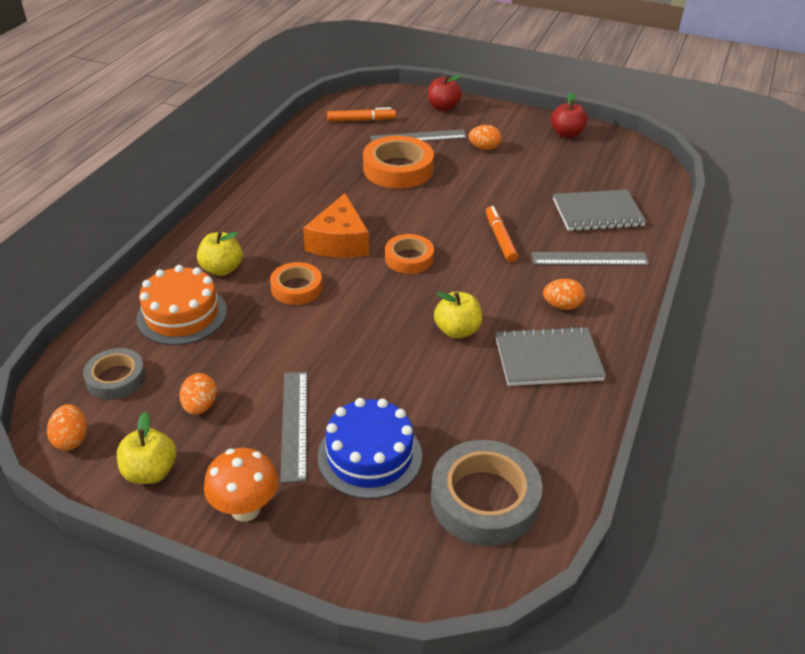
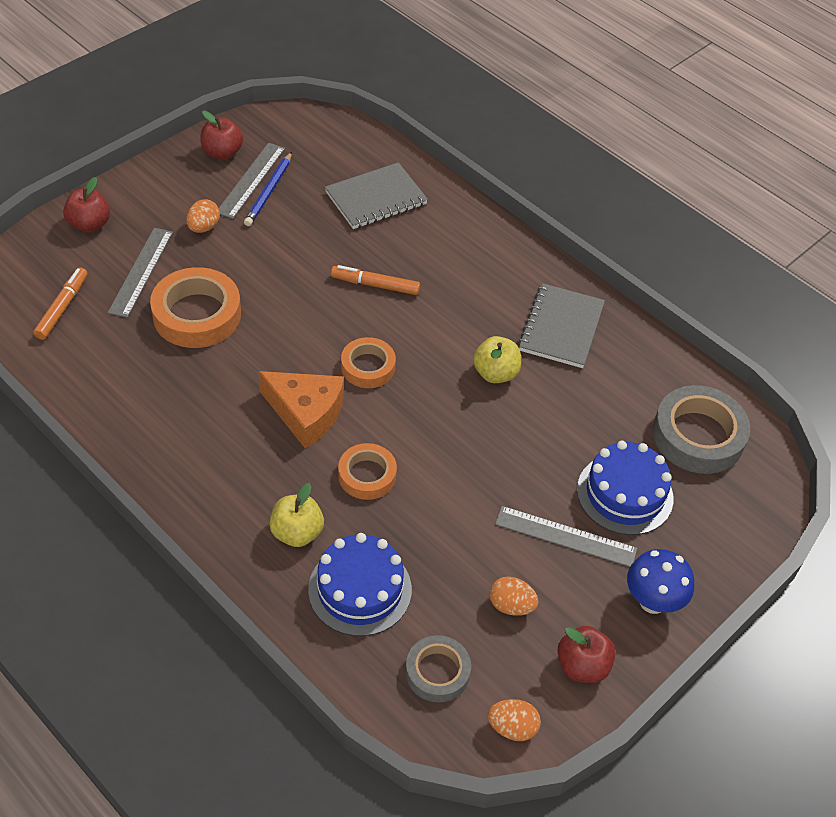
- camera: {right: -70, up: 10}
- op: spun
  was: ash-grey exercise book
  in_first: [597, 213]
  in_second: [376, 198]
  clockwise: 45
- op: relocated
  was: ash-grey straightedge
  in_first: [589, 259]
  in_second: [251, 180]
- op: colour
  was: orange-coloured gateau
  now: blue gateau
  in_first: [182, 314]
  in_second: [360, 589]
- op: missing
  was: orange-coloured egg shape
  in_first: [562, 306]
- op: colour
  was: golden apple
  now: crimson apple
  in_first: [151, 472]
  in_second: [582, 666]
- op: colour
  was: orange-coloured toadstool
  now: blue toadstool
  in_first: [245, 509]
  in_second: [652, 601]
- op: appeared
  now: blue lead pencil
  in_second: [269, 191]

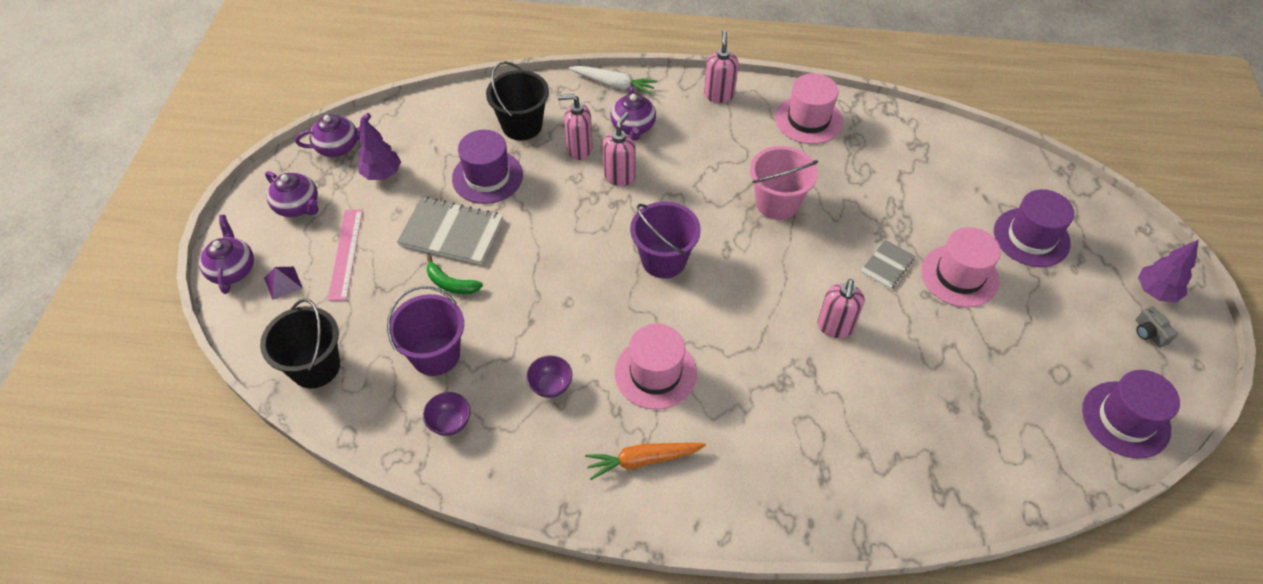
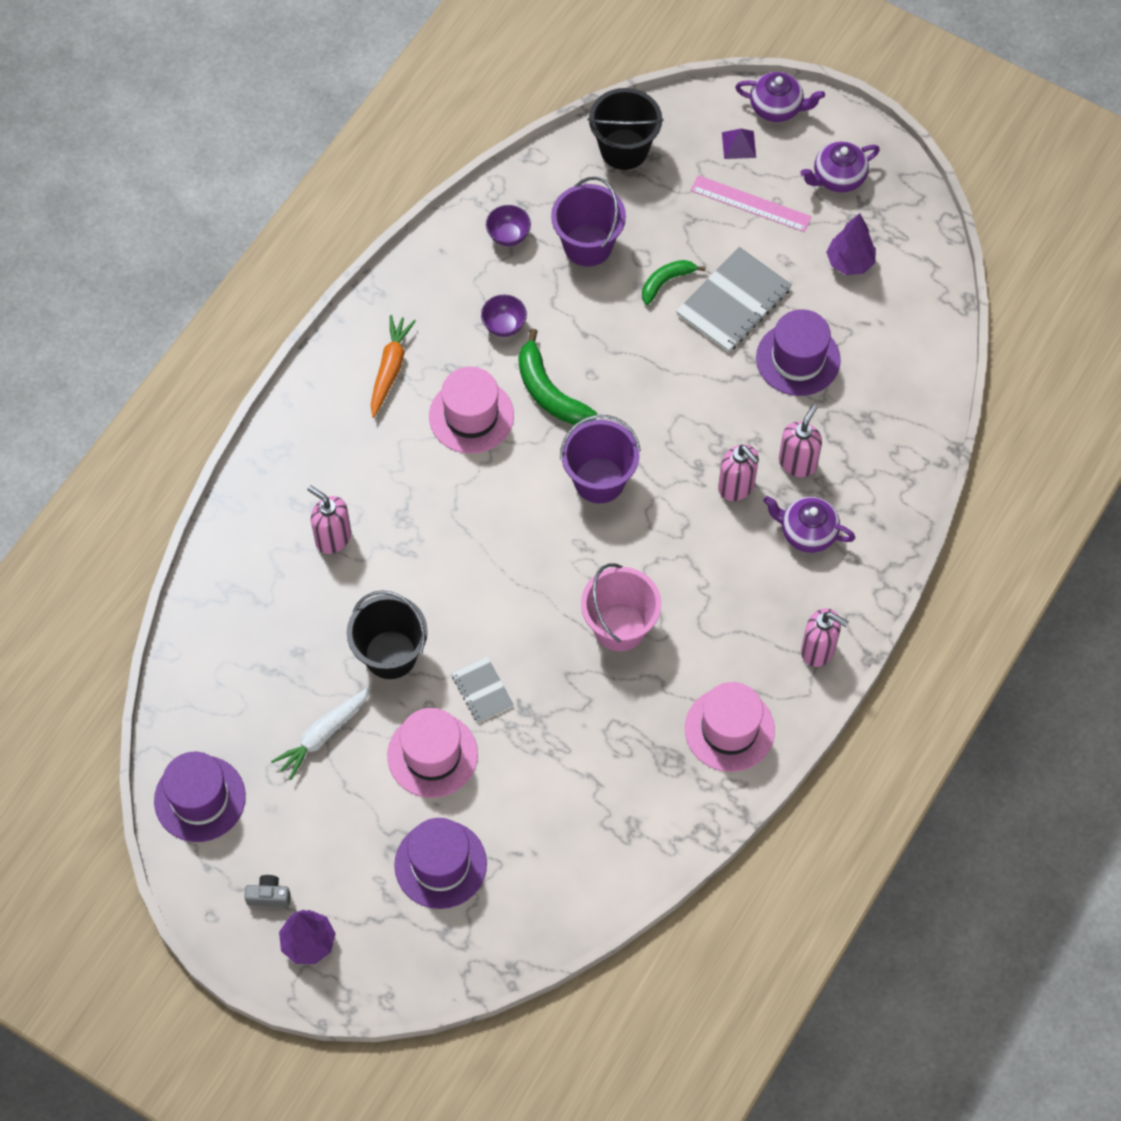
- camera: {right: 115, up: 10}
- op: relocated
  was: ebony pail
  in_first: [522, 125]
  in_second: [390, 654]
- op: relocated
  was: snow-white root vegetable
  in_first: [613, 84]
  in_second: [323, 734]
- op: missing
  was: violet china teapot
  in_first: [339, 146]
- op: relocated
  was: rosy soap dispenser
  in_first: [835, 327]
  in_second: [333, 538]
- op: appeared
  now: emerald banana
  in_second: [549, 392]

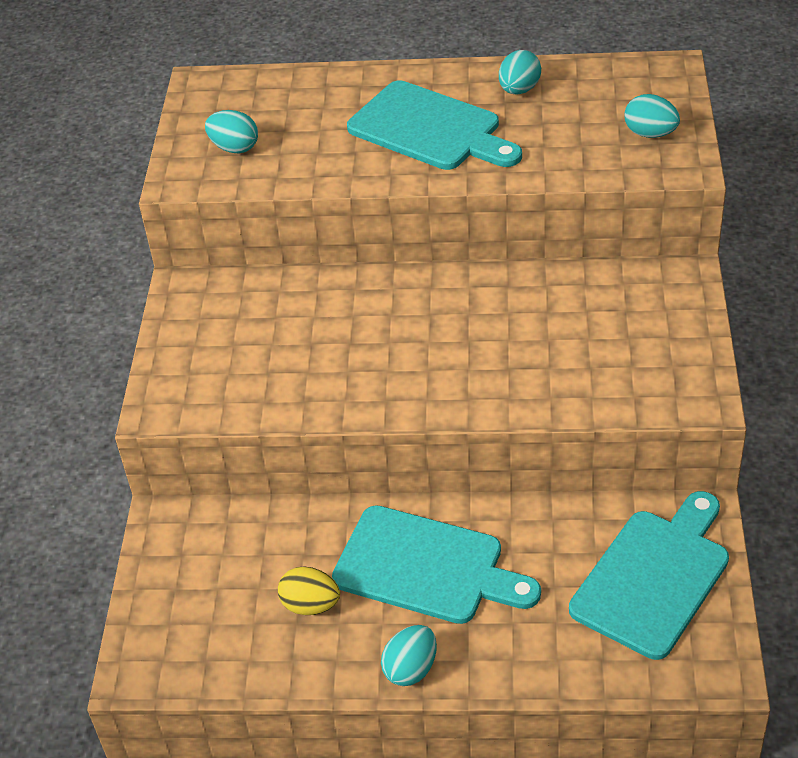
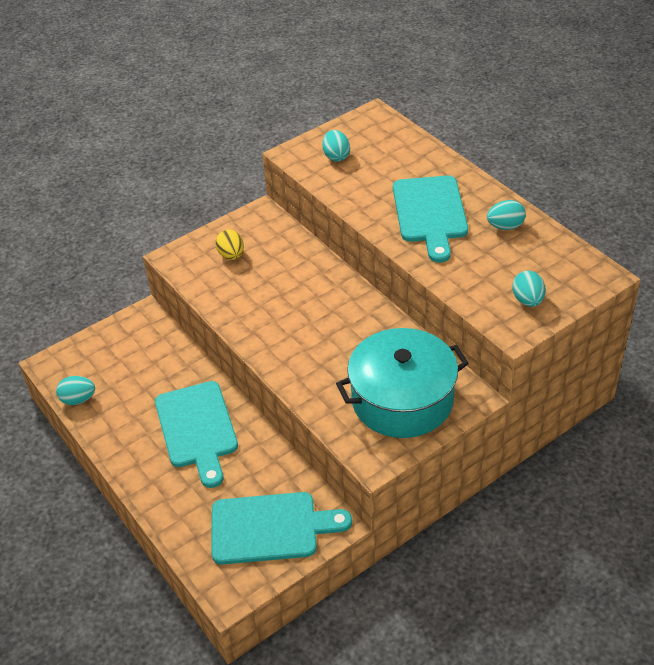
- camera: {right: 50, up: 0}
- op: relocated
  was: golden egg shape
  in_first: [310, 605]
  in_second: [231, 255]
- op: relocated
  was: turquoise egg shape
  in_first: [411, 669]
  in_second: [78, 399]
- op: appeared
  now: turquoise pot
  in_second: [402, 399]

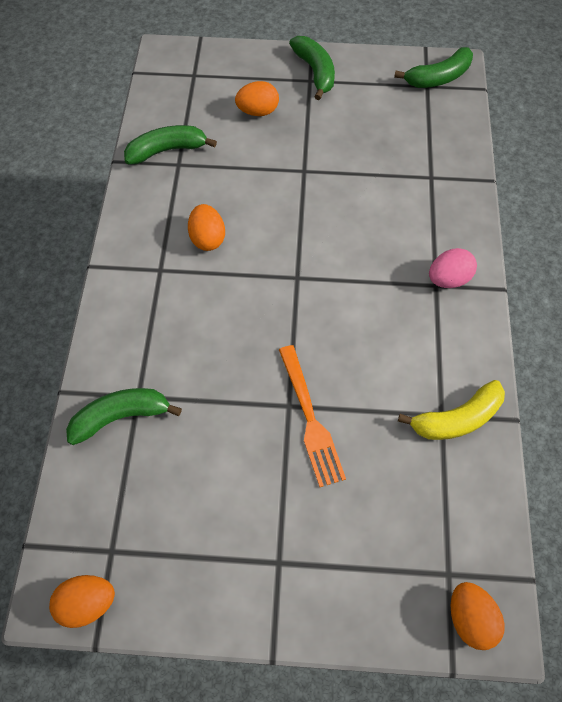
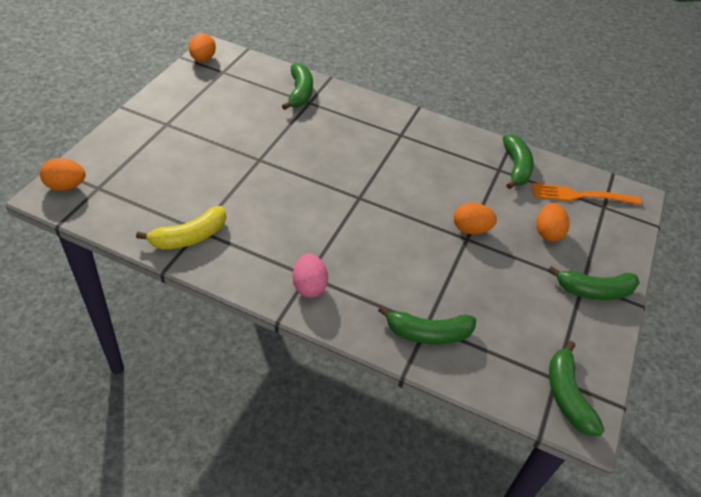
- camera: {right: 105, up: -15}
- op: relocated
  was: orange-coloured egg shape
  in_first: [207, 238]
  in_second: [470, 229]
- op: relocated
  was: orange-coloured table fork
  in_first: [310, 419]
  in_second: [581, 196]
- op: spun
  was: golden banana
  in_first: [457, 419]
  in_second: [190, 237]
  clockwise: -120
- op: appeared
  now: emerald banana
  in_second: [428, 333]

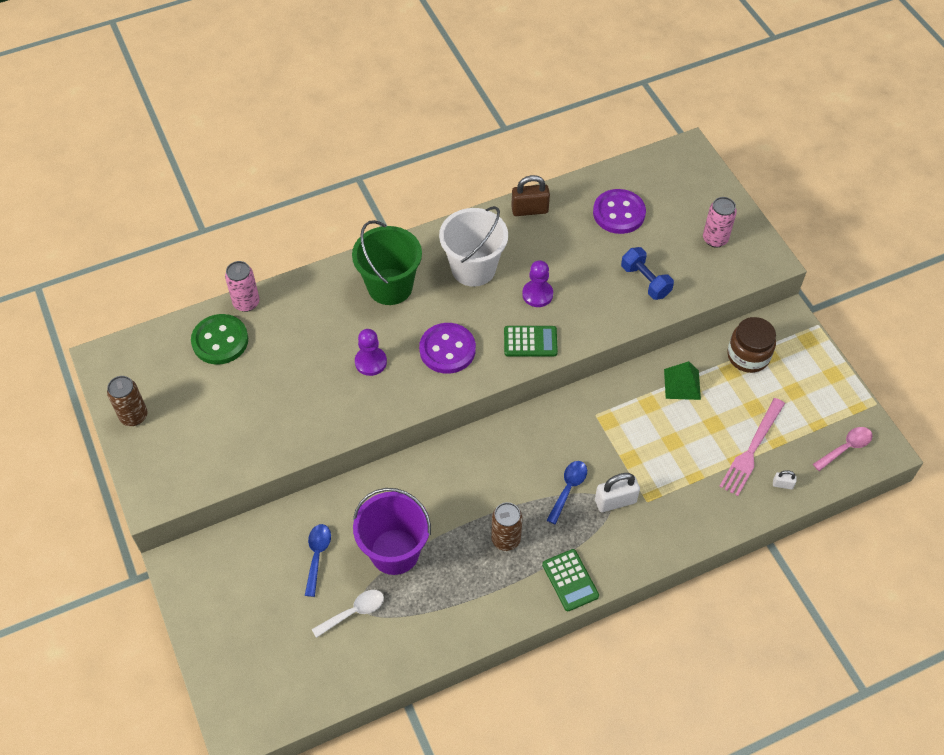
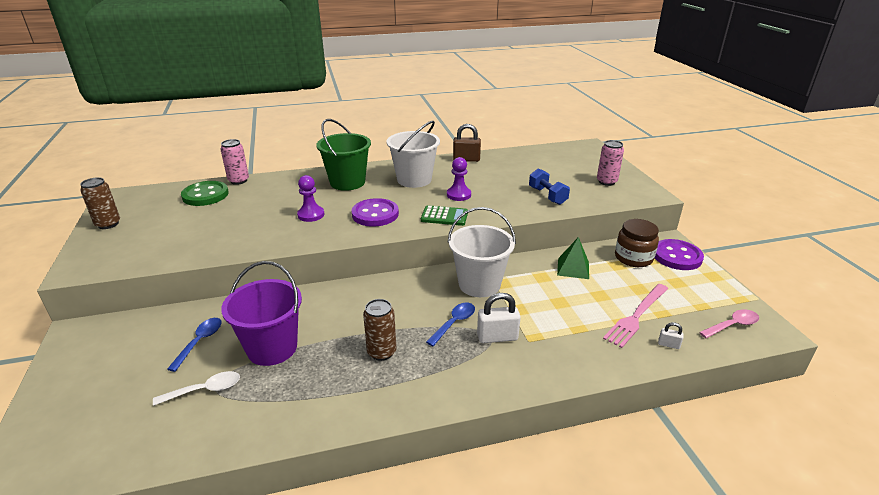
- camera: {right: 10, up: -25}
- op: relocated
  was: violet sewing button
  in_first: [619, 213]
  in_second: [677, 256]
- op: missing
  was: emerald adding machine
  in_first: [570, 580]
- op: appeared
  now: snow-white pail
  in_second: [479, 284]

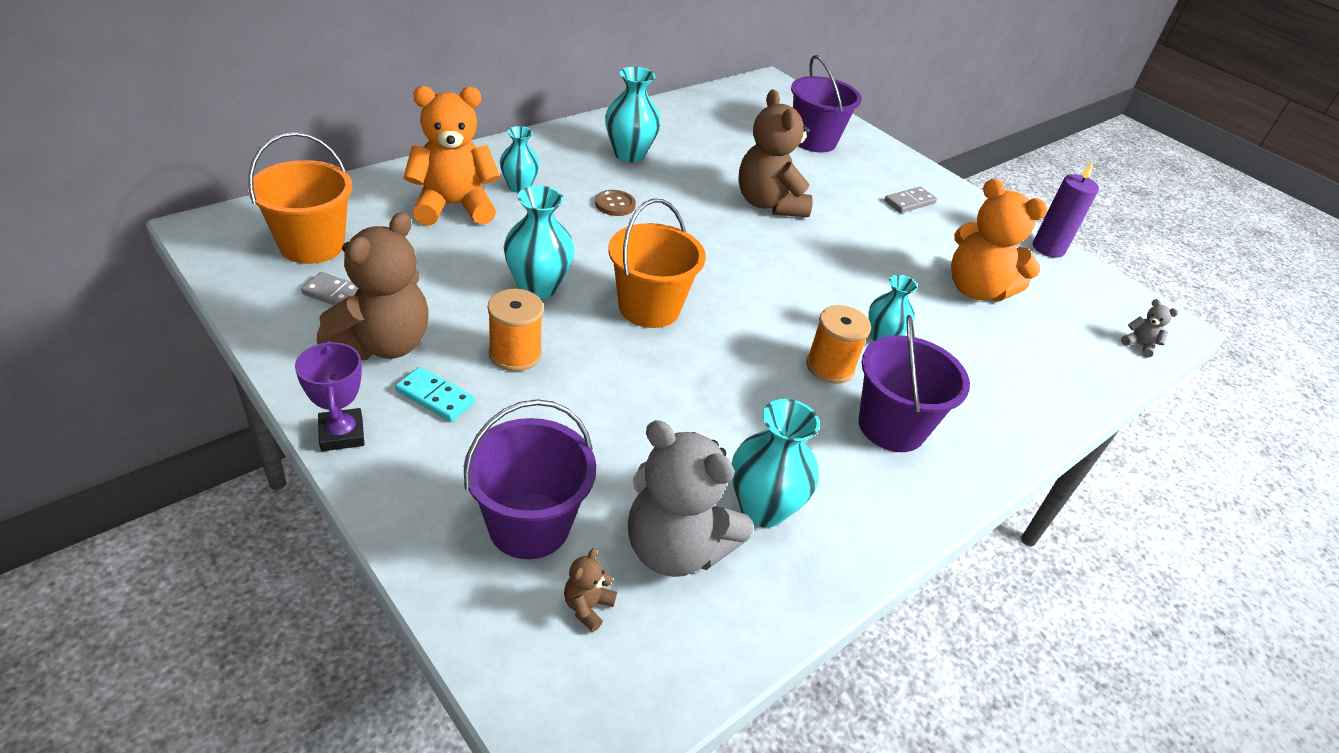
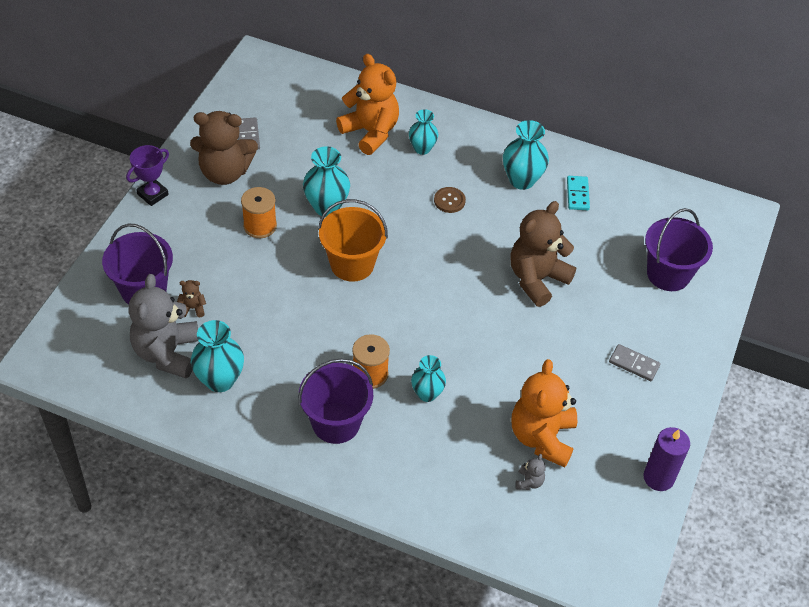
- camera: {right: 65, up: 10}
- op: missing
  was: orange-coloured pail
  in_first: [312, 245]
- op: relocated
  was: ash-grey stuffed bear
  in_first: [1139, 345]
  in_second: [529, 482]
- op: relocated
  was: turquoise domino tile
  in_first: [435, 396]
  in_second: [577, 194]
- op: relocated
  was: brown stuffed bear
  in_first: [587, 607]
  in_second: [192, 308]

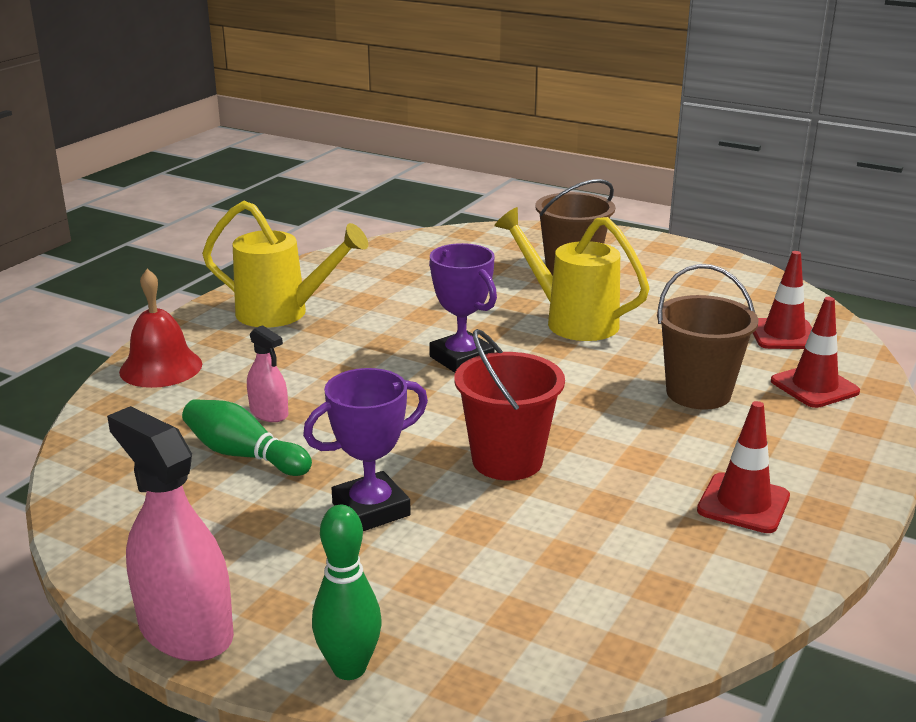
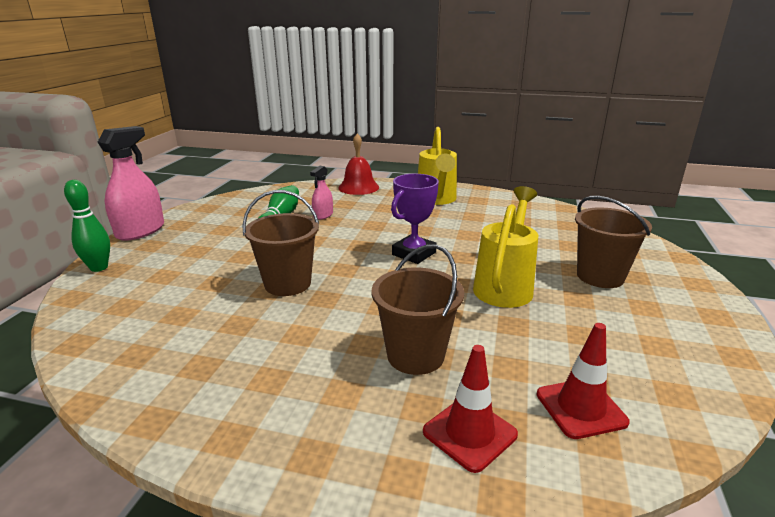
- camera: {right: 75, up: 0}
- op: colour
  was: crimson pail
  now: brown pail
  in_first: [507, 460]
  in_second: [287, 284]
- op: missing
  was: violet award cup
  in_first: [371, 509]
- op: missing
  was: crimson safety cone
  in_first: [743, 503]

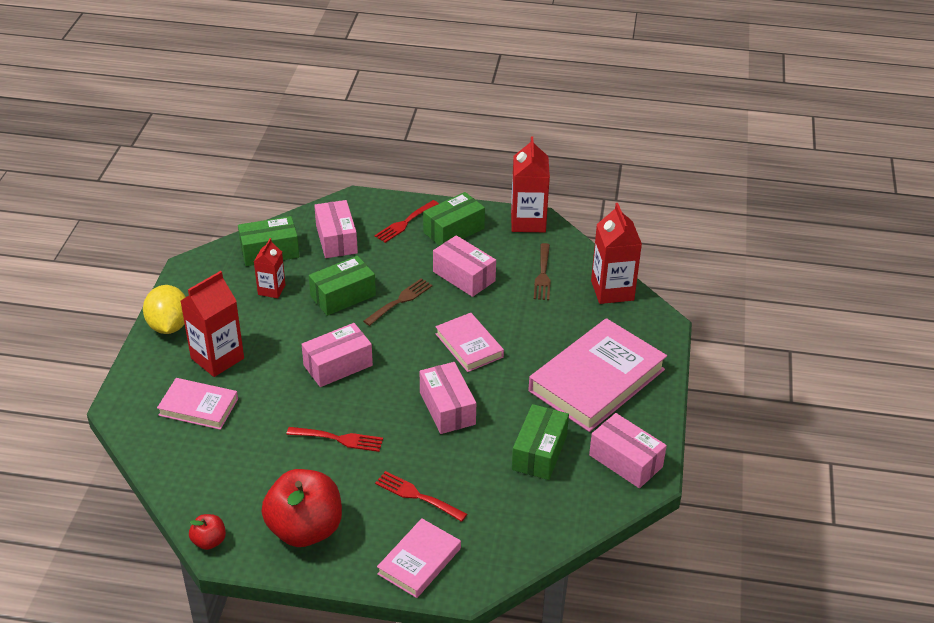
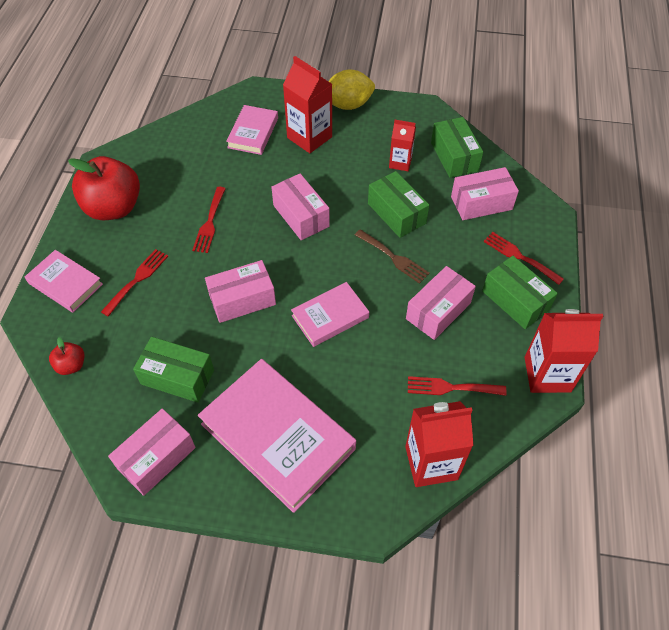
- camera: {right: 90, up: 15}
- op: colour
  was: brown table fork
  now: crimson table fork
  in_first: [543, 275]
  in_second: [451, 388]
- op: relocated
  was: crimson apple
  in_first: [209, 541]
  in_second: [71, 365]

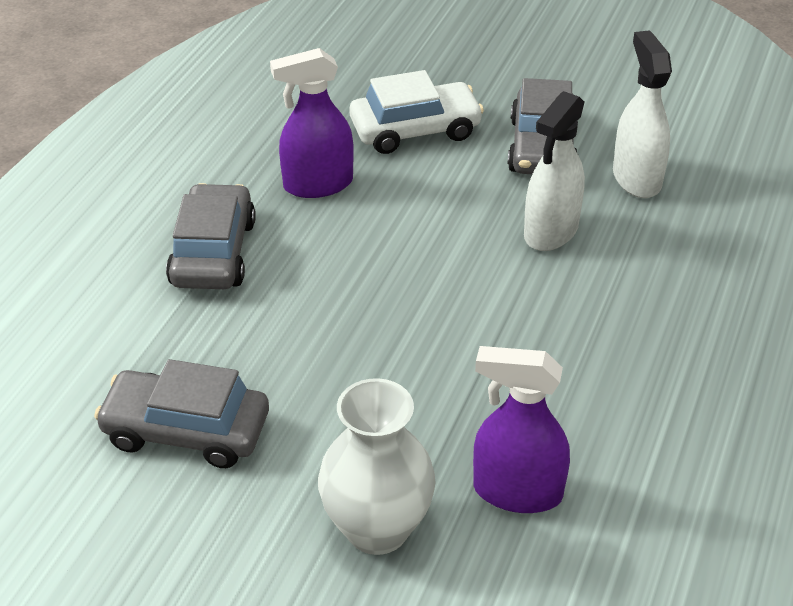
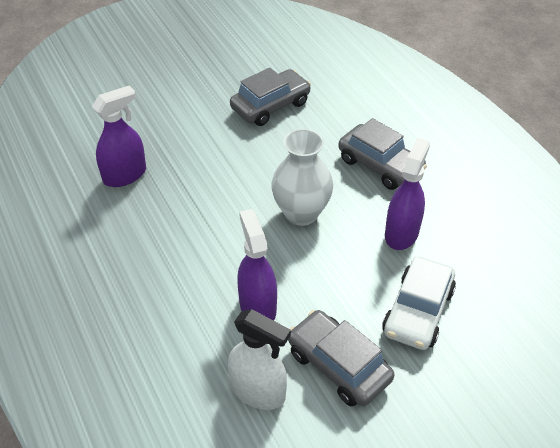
- camera: {right: 130, up: 5}
- op: colour
  was: snow-white spray cleaner
  now: violet spray cleaner
  in_first: [550, 232]
  in_second: [257, 306]
- op: relocated
  was: snow-white vase
  in_first: [377, 529]
  in_second: [301, 213]

